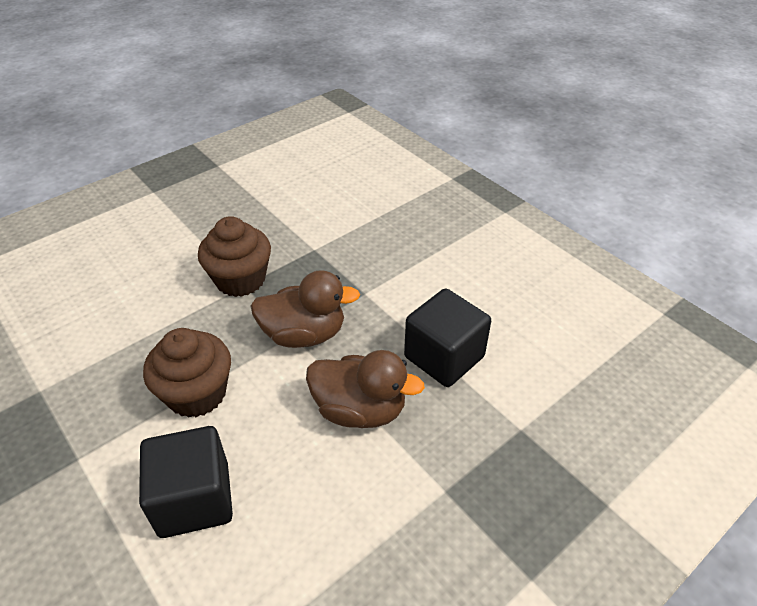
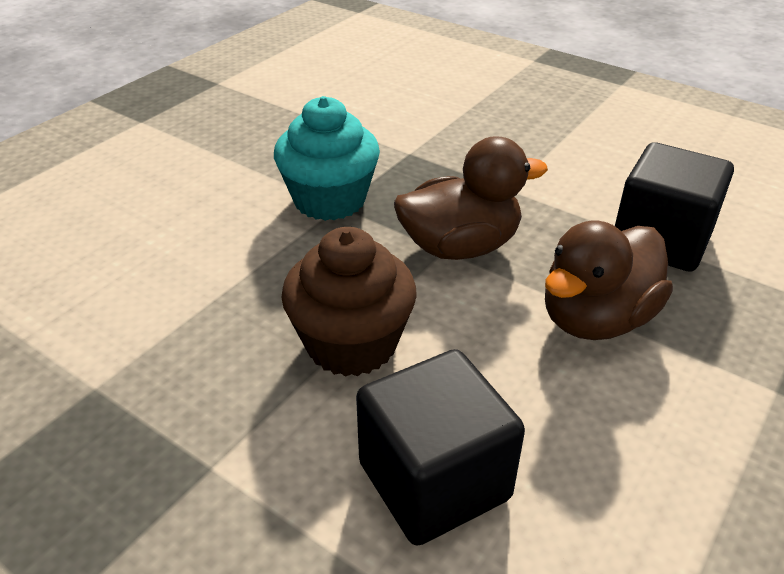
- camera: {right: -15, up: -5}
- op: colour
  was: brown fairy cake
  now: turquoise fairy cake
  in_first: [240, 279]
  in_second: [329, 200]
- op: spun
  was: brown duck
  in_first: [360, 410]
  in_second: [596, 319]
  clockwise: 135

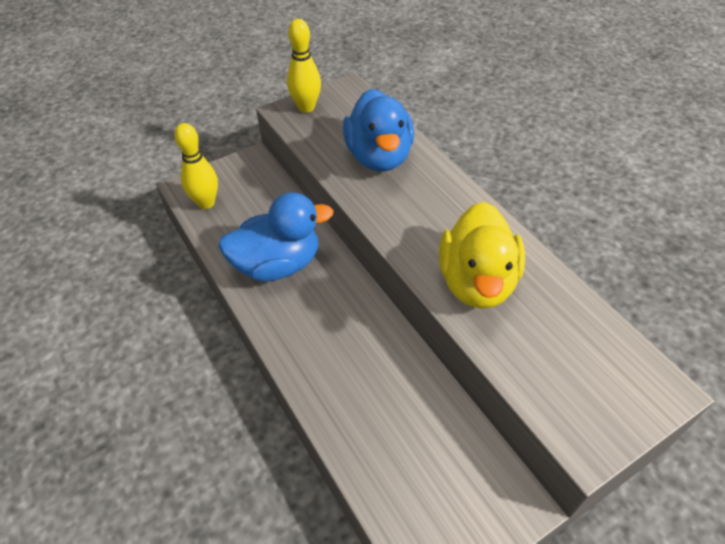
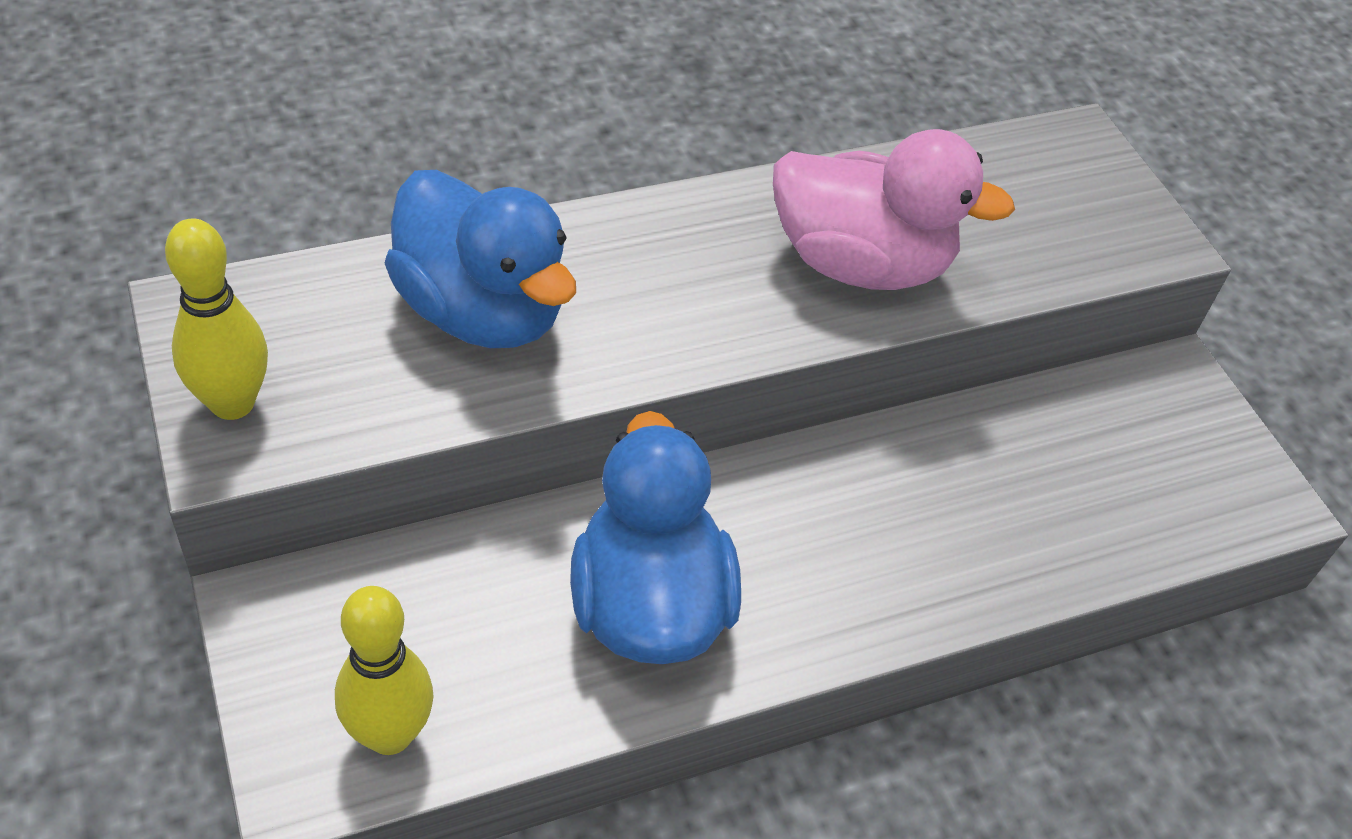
- camera: {right: -85, up: 0}
- op: spun
  was: blue duck
  in_first: [379, 157]
  in_second: [482, 311]
  clockwise: 45
- op: colour
  was: golden duck
  now: rosy duck
  in_first: [476, 282]
  in_second: [860, 263]

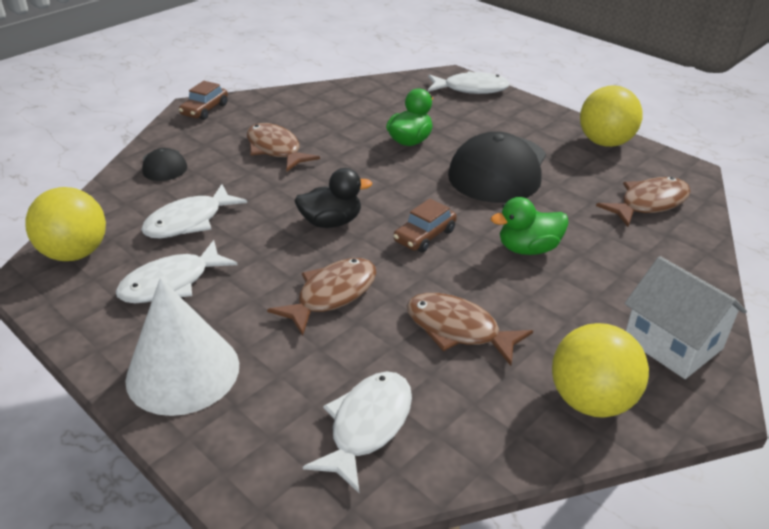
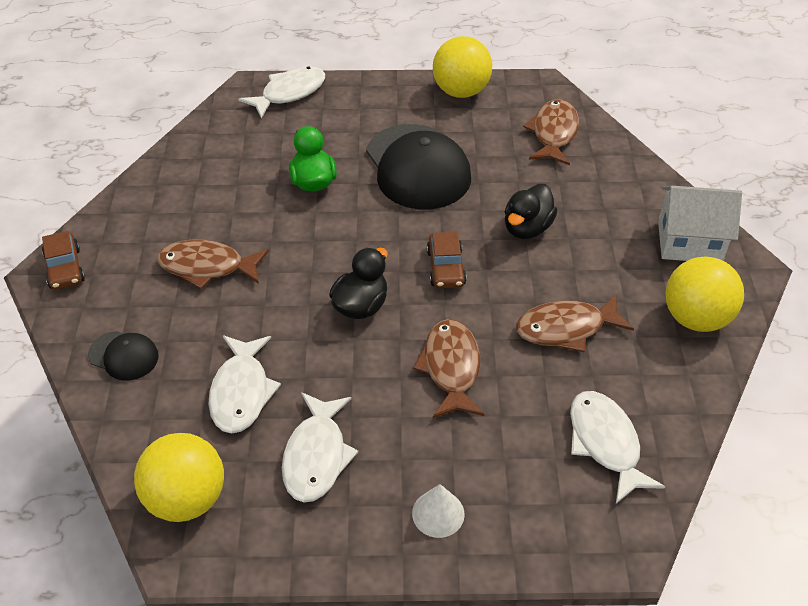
- camera: {right: -45, up: 10}
- op: colour
  was: emerald duck
  now: ebony duck
  in_first: [528, 249]
  in_second: [527, 228]
- op: size
  was: snow-white solid cone
  in_first: [183, 372]
  in_second: [438, 513]
  ratio: 0.47

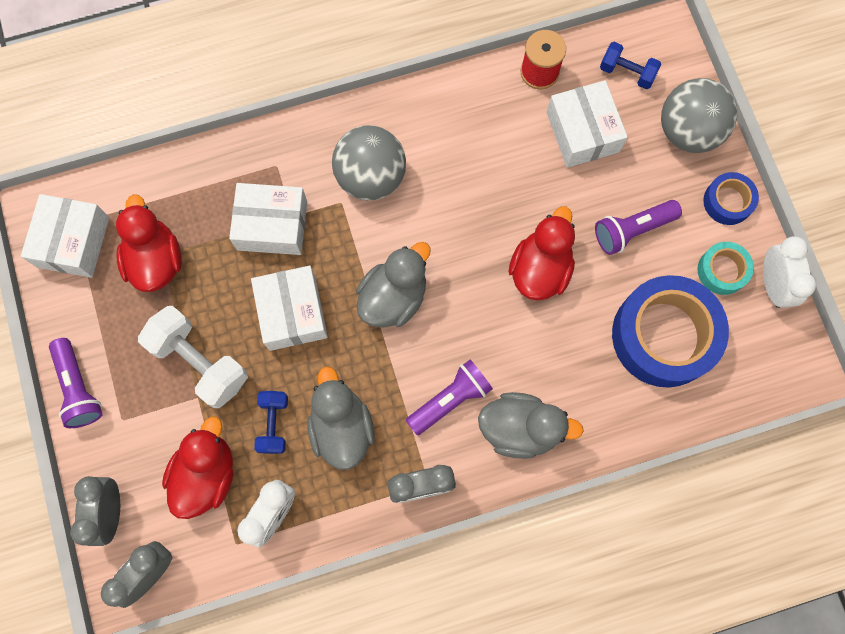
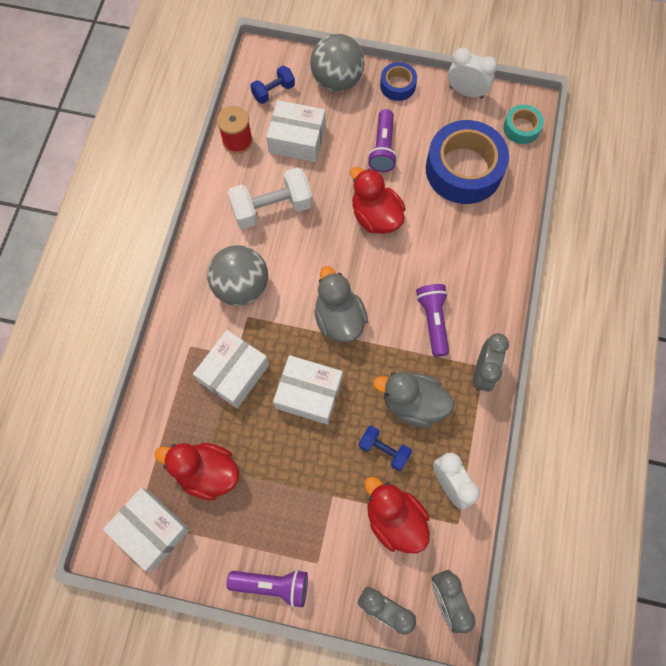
- camera: {right: -60, up: -5}
- op: relocated
  was: turquoise tape
  in_first: [722, 270]
  in_second: [521, 128]
- op: relocated
  was: snow-white hand weight
  in_first: [200, 362]
  in_second: [272, 208]
- op: missing
  was: ash-grey duck
  in_first: [520, 428]

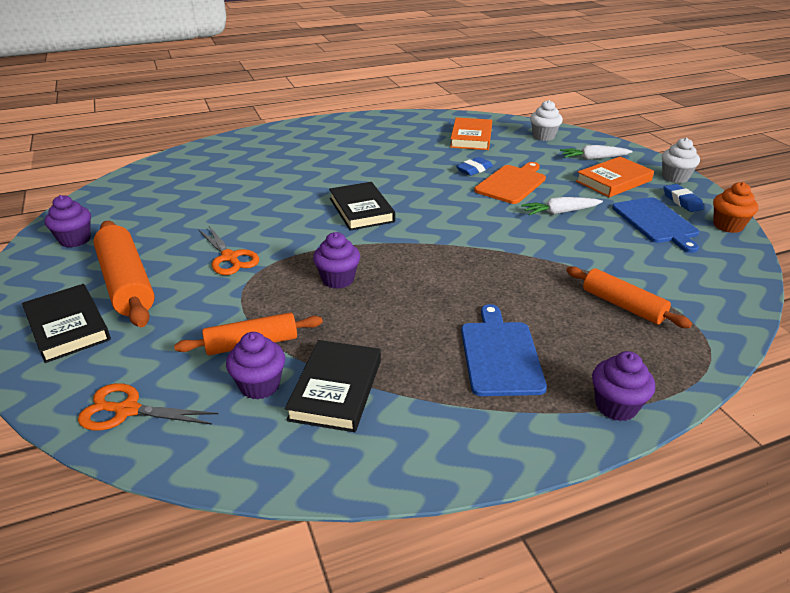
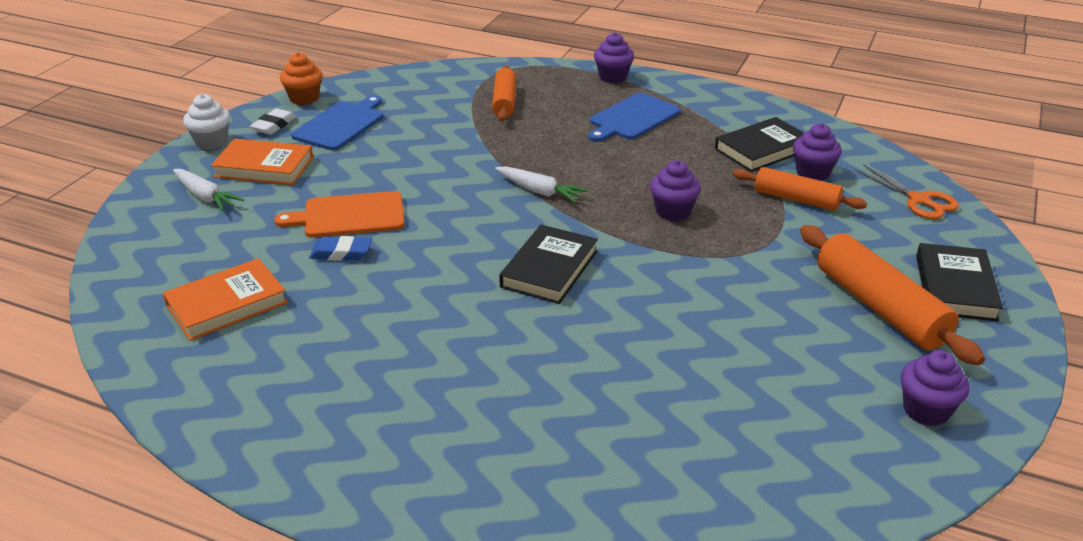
- camera: {right: -135, up: 0}
- op: missing
  was: snow-white fairy cake
  in_first: [543, 136]
- op: colour
  was: blue pencil eraser
  now: snow-white pencil eraser
  in_first: [682, 201]
  in_second: [274, 125]
- op: relocated
  was: snow-white root vegetable
  in_first: [560, 212]
  in_second: [539, 191]
- op: spun
  was: orange-coloured rolling pin
  in_first: [127, 283]
  in_second: [880, 307]
  clockwise: -45
- op: missing
  was: orange-coloured shears
  in_first: [230, 257]

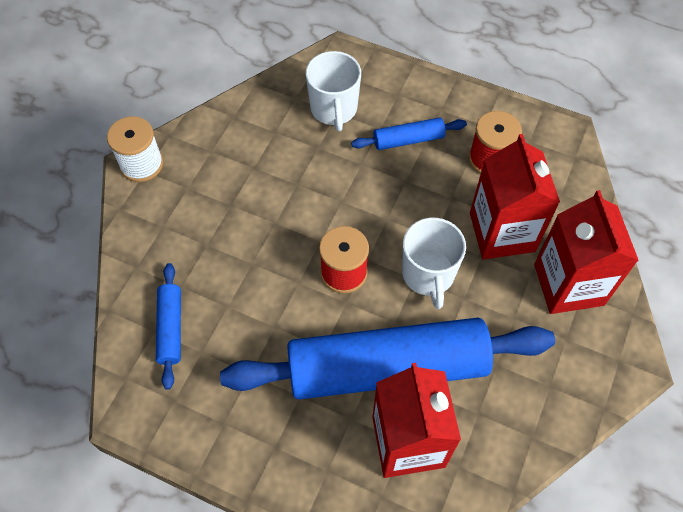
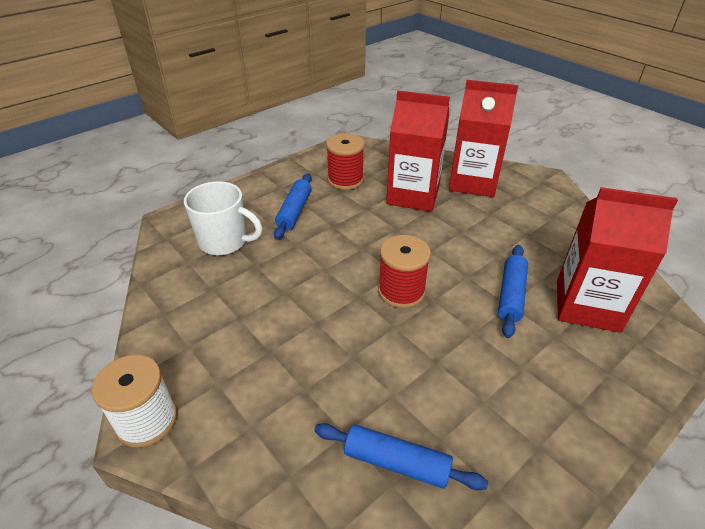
- camera: {right: -65, up: -20}
- op: missing
  was: snow-white mug
  in_first: [428, 275]
- op: size
  was: blue rolling pin
  in_first: [387, 368]
  in_second: [511, 295]
  ratio: 0.42

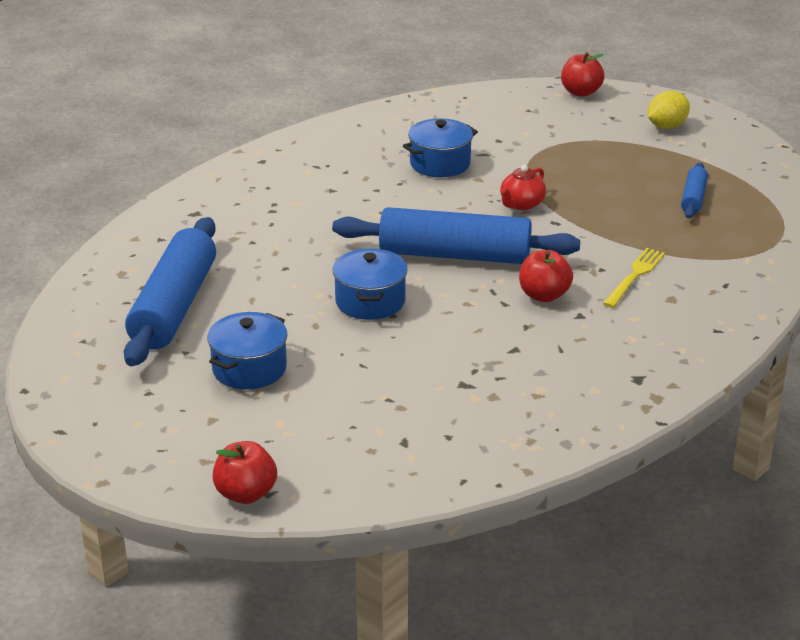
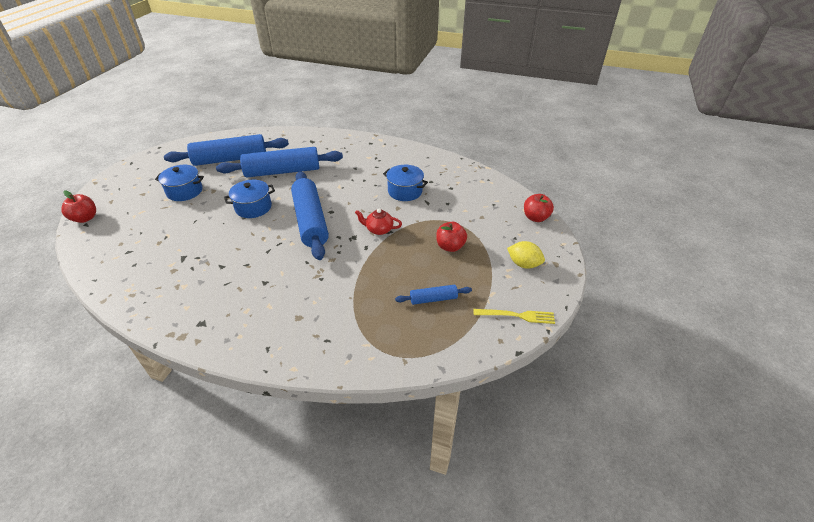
- camera: {right: 65, up: 10}
- op: relocated
  was: golden table fork
  in_first: [635, 276]
  in_second: [517, 316]
- op: relocated
  was: crimson apple
  in_first: [544, 295]
  in_second: [450, 246]
- op: appeared
  now: blue rolling pin
  in_second: [282, 171]

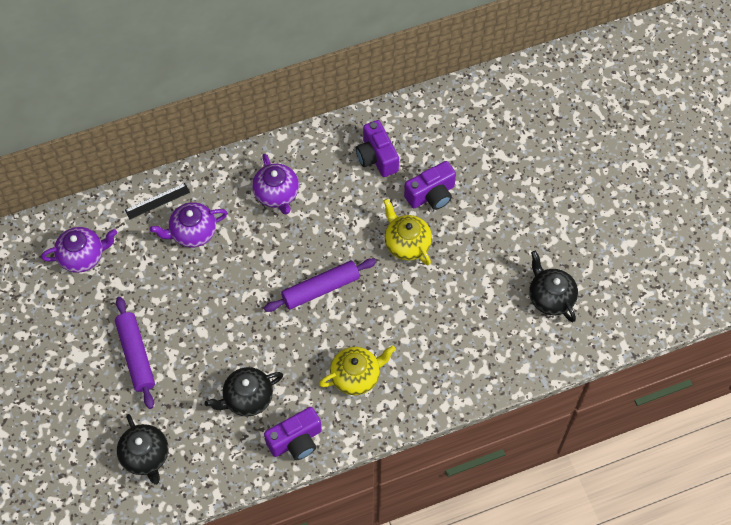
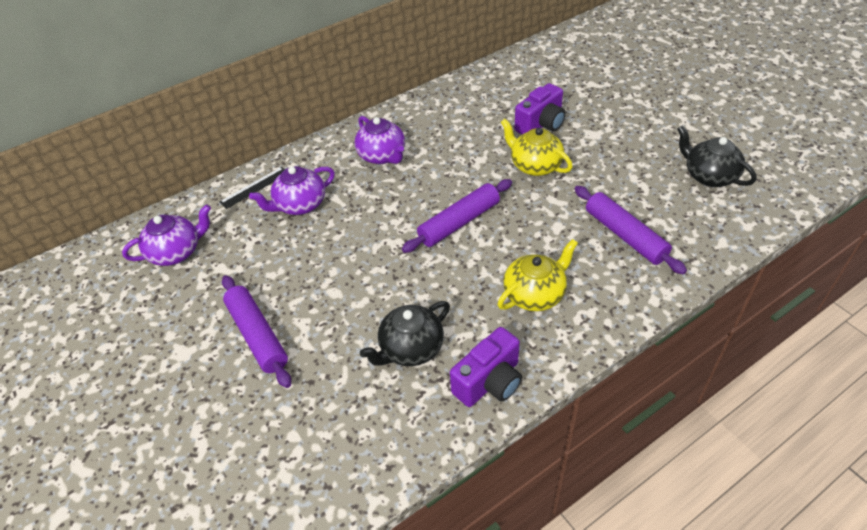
- camera: {right: -10, up: -15}
- op: missing
  was: violet camera
  in_first: [376, 157]
- op: missing
  was: ebony china teapot
  in_first: [145, 456]
- op: appeared
  now: violet rolling pin
  in_second: [625, 235]

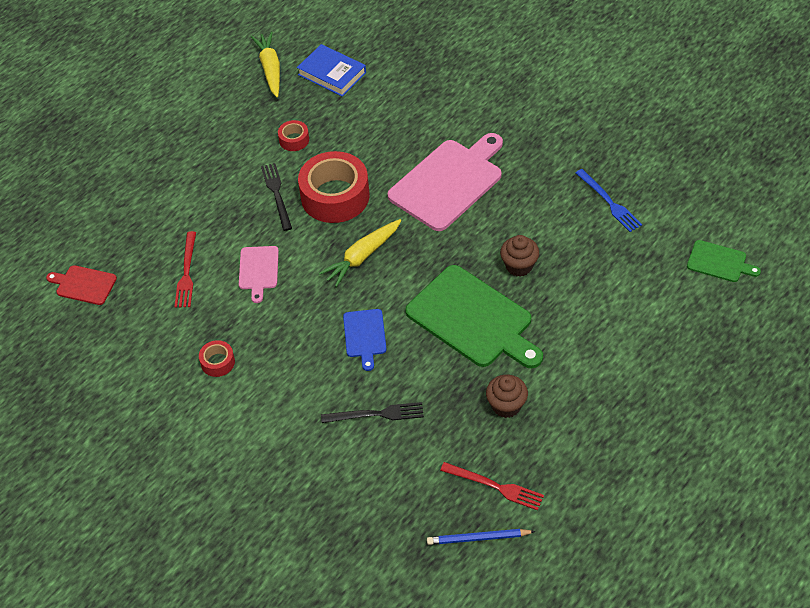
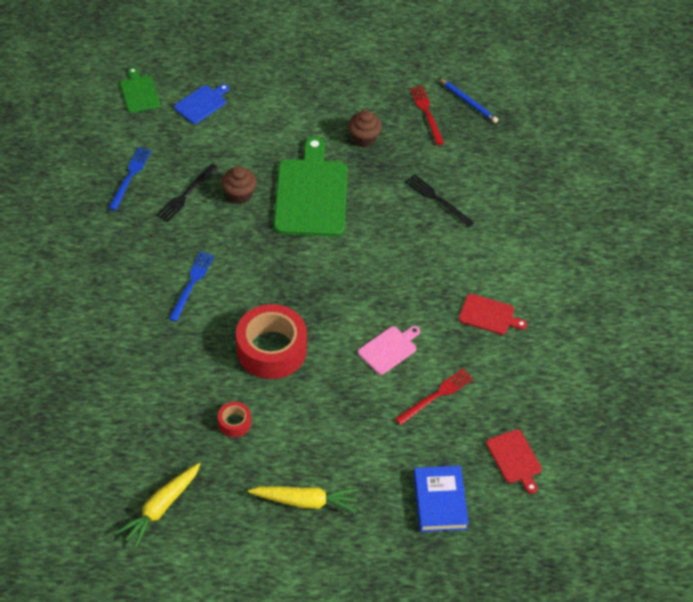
- camera: {right: -135, up: 0}
- op: relocated
  was: blue hardback
  in_first: [332, 73]
  in_second: [440, 501]
- op: exchanged
  was: rosy bread board
  now: blue table fork
  in_first: [449, 182]
  in_second: [191, 284]
- op: relocated
  was: ebony table fork
  in_first: [277, 194]
  in_second: [186, 194]
- op: relocated
  was: golden root vegetable
  in_first: [362, 257]
  in_second: [305, 501]
- op: relocated
  was: blue bread board
  in_first: [365, 336]
  in_second: [202, 103]
- op: exchanged
  was: crimson tape
  now: crimson bread board
  in_first: [218, 362]
  in_second: [489, 315]

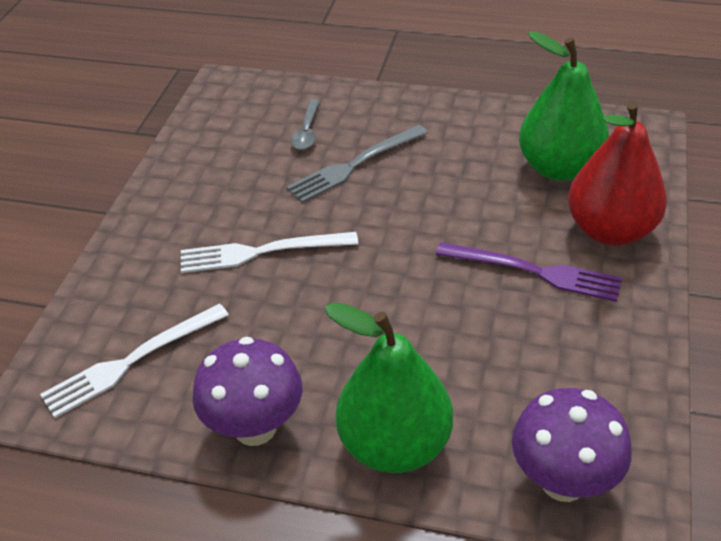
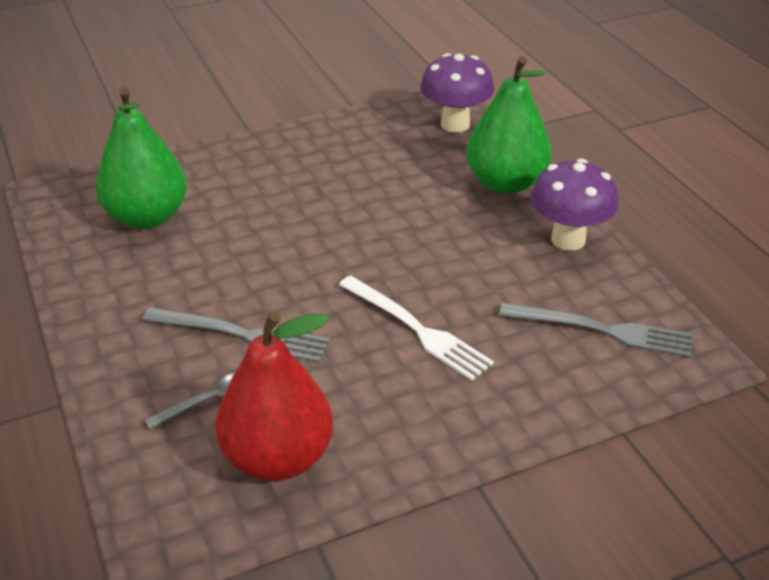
- camera: {right: -130, up: -5}
- op: relocated
  was: crimson toy pear
  in_first: [610, 230]
  in_second: [278, 458]
- op: missing
  was: violet table fork
  in_first: [534, 272]
- op: colour
  was: snow-white table fork
  now: ash-grey table fork
  in_first: [131, 361]
  in_second: [602, 330]

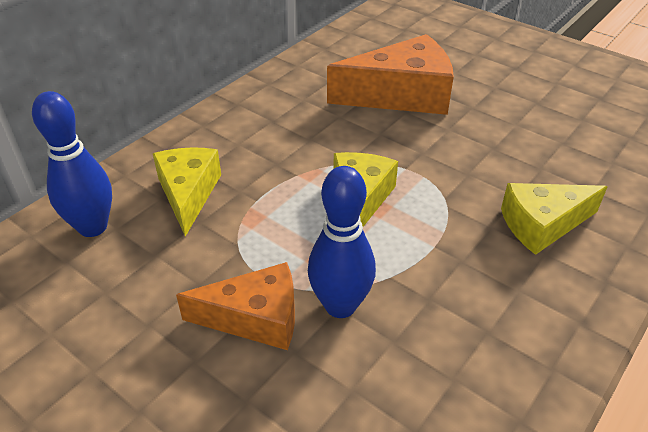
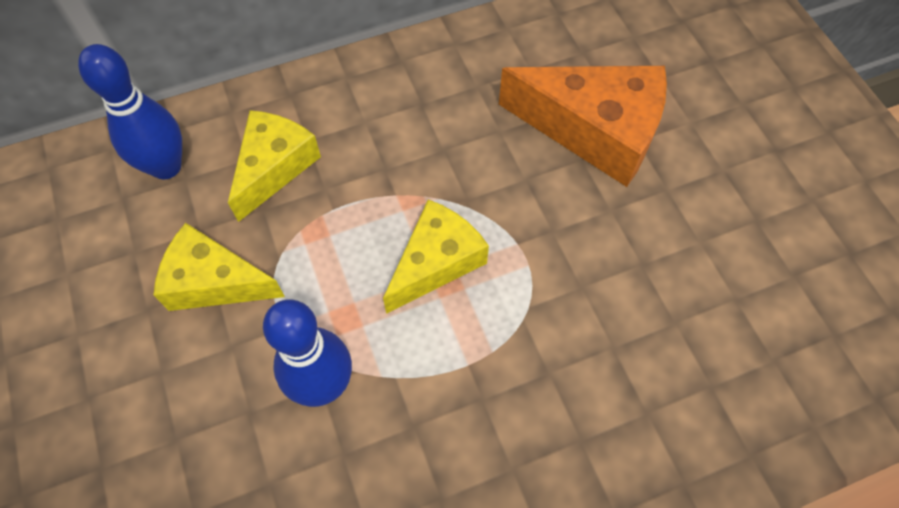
- camera: {right: 30, up: 20}
- op: relocated
  was: golden cheese wedge
  in_first: [542, 224]
  in_second: [214, 282]
- op: missing
  was: orange-coloured cheese wedge
  in_first: [255, 318]

